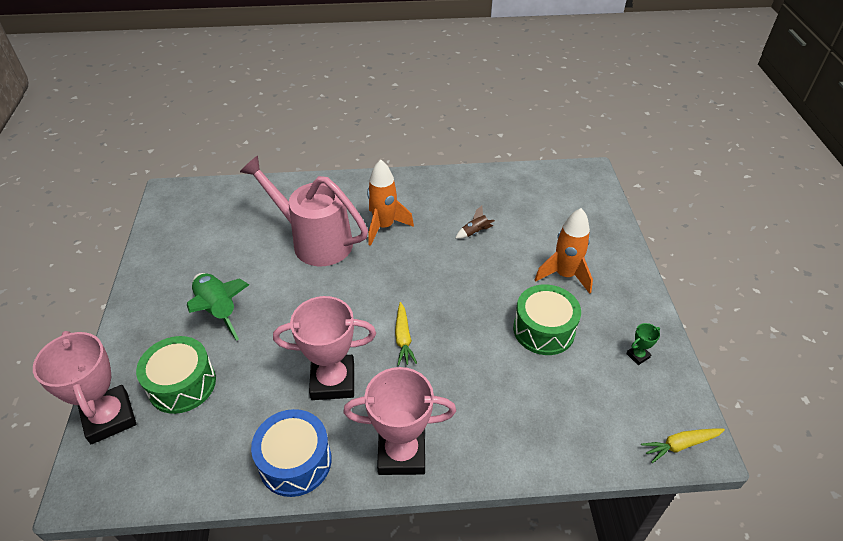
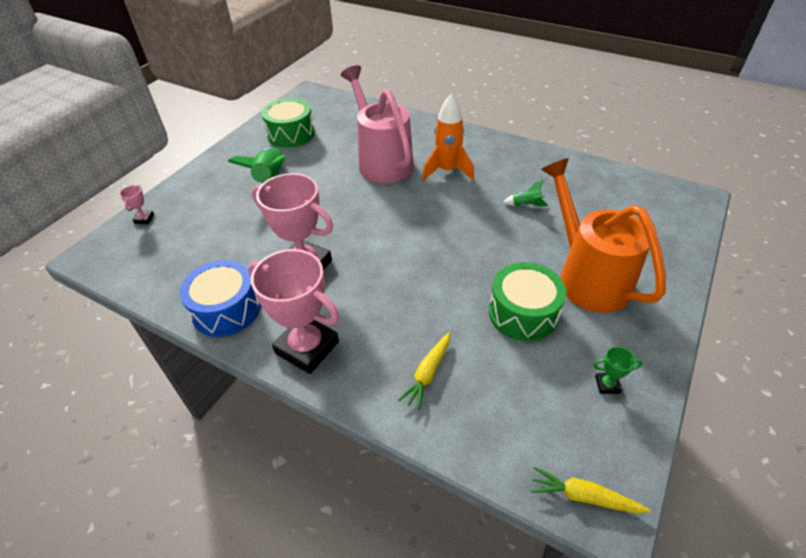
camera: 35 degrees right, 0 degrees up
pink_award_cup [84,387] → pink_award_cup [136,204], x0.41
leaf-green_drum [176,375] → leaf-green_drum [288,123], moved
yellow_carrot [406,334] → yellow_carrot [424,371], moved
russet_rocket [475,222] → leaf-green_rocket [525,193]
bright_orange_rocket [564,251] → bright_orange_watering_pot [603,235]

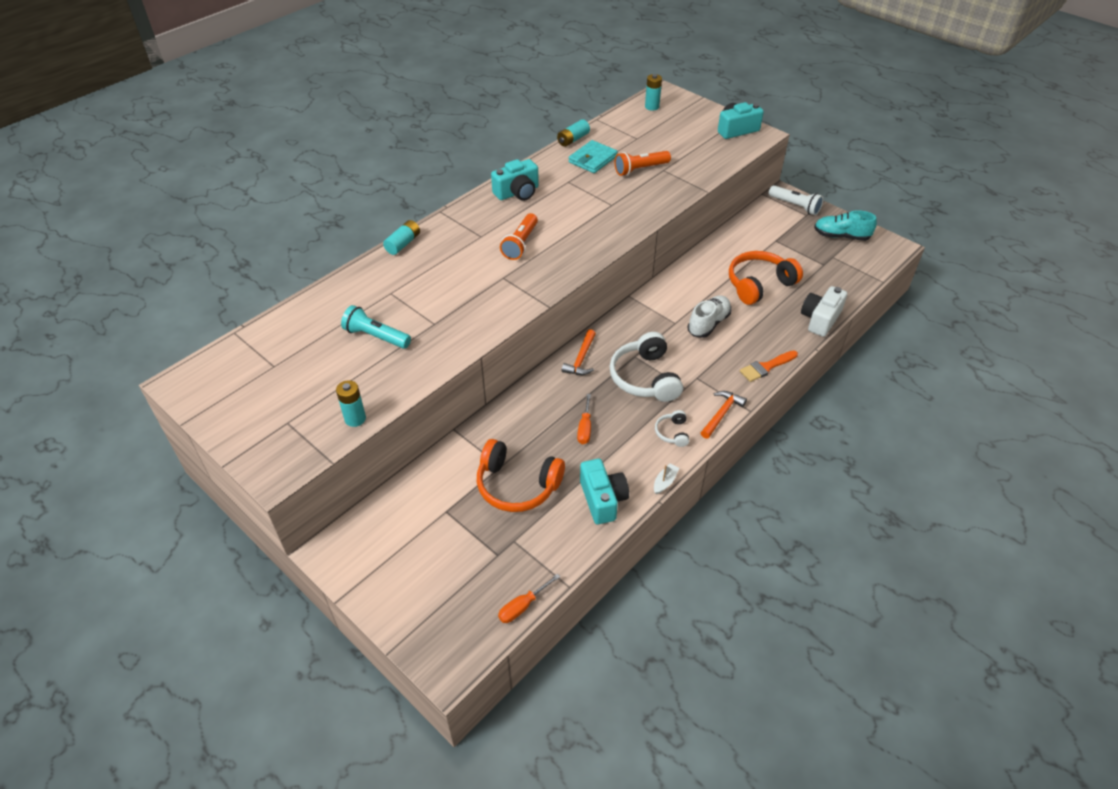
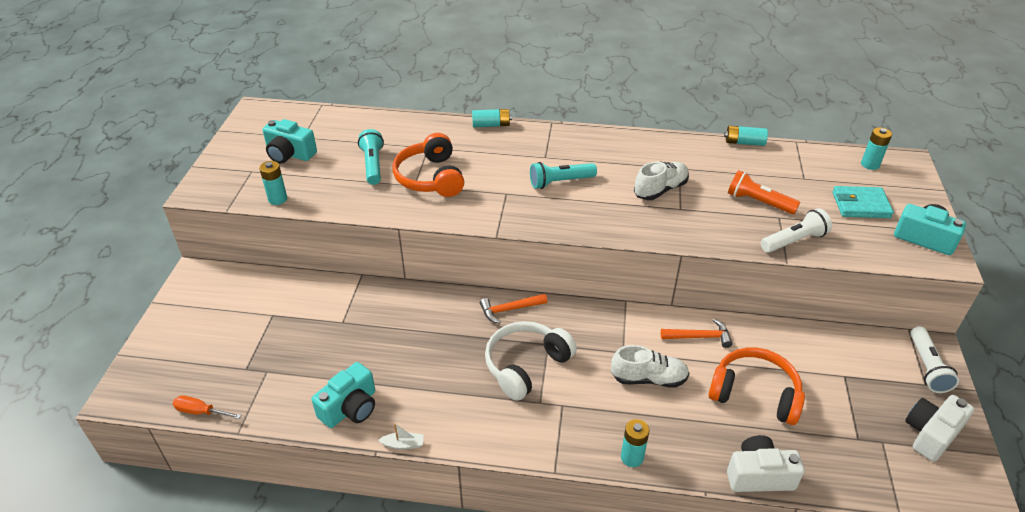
camera: 55 degrees right, 5 degrees down
bright_orange_headphones [521,475] → bright_orange_headphones [428,165], moved
turquoise_camera [515,180] → turquoise_camera [289,141], moved
bright_orange_flashlight [519,236] → turquoise_flashlight [563,175]
turquoise_card_wallet [593,156] → turquoise_card_wallet [863,202], moved
bright_orange_hand_screwdriver [584,419] → -
snow-white_headphones [672,428] → -
bright_orange_carpenter's_hammer [724,415] → bright_orange_carpenter's_hammer [697,333], moved
bright_orange_brush [769,366] → turquoise_AA_battery [635,443]
turquoise_lace-up_shoe [845,225] → snow-white_camera [939,428]
- → snow-white_lace-up_shoe [661,180]
- → snow-white_flashlight [796,230]

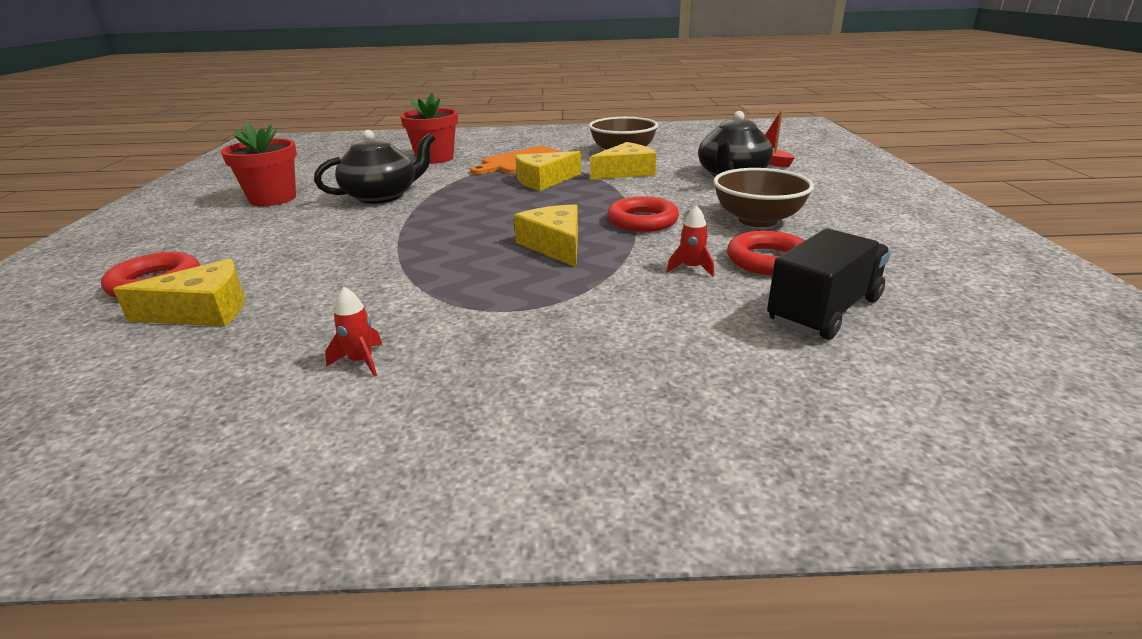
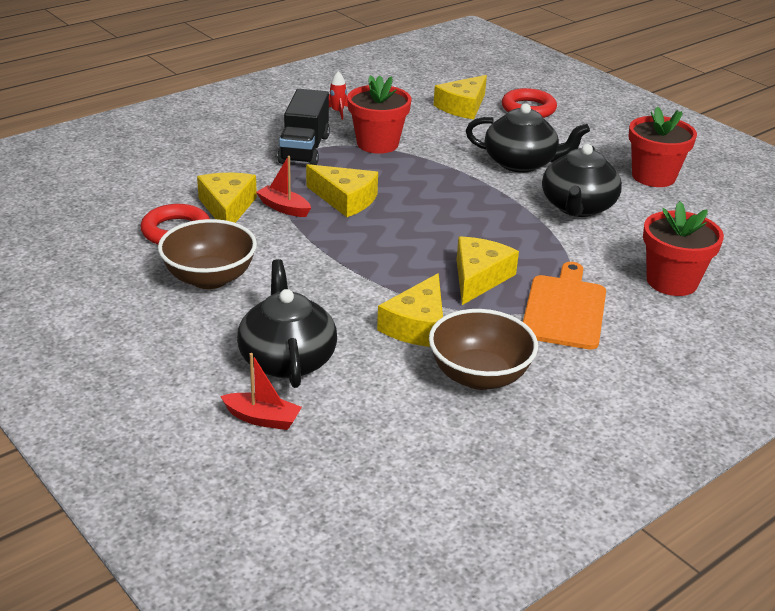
camera: 140 degrees right, 5 degrees up
crimson_torus [643,214] → -
crimson_rocket [690,241] → yellow_cheese [227,198]
jet-black_truck [829,284] → jet-black_truck [303,127], moved
- → crimson_toy_boat [283,186]
- → crimson_plant_pot [379,114]
- → jet-black_china_teapot [528,137]

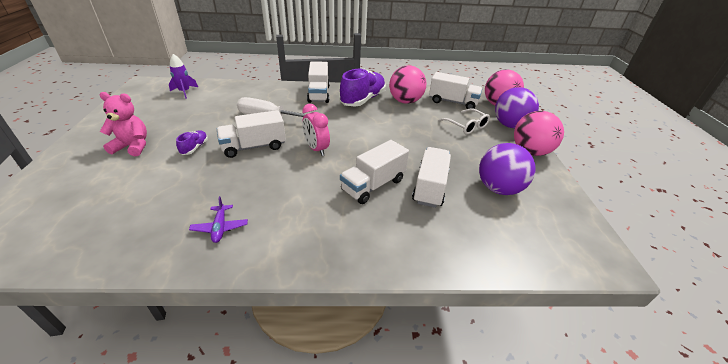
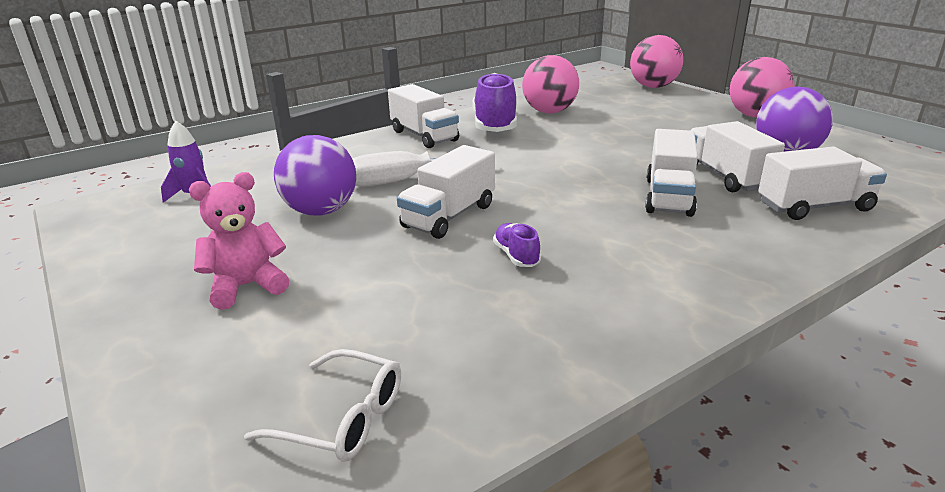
camera: 30 degrees left, 10 degrees down
purple_lace-up_shoe [192,142] → purple_lace-up_shoe [517,245], moved
purple_plane [218,219] → -
pink_clock [316,130] → -
snow-white_truck [455,90] → snow-white_truck [822,183], moved
snow-white_glasses [464,121] → snow-white_glasses [322,405], moved
purple_sphere [517,107] → purple_sphere [315,175], moved

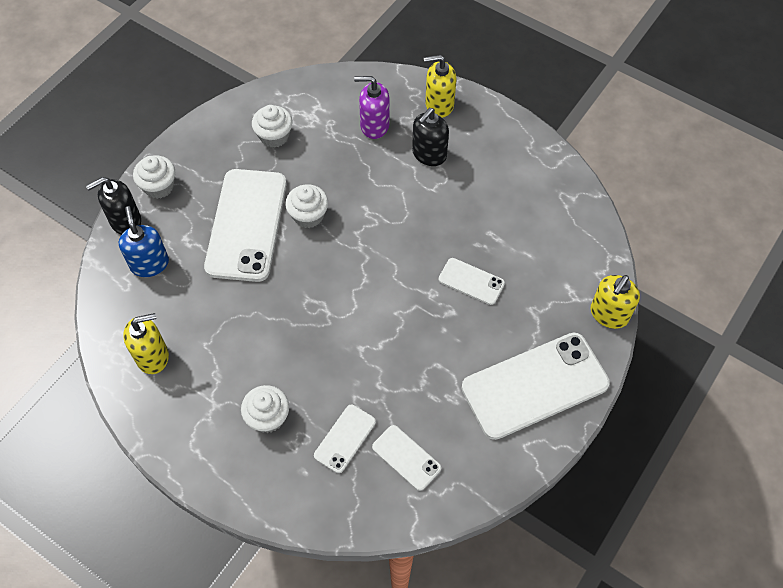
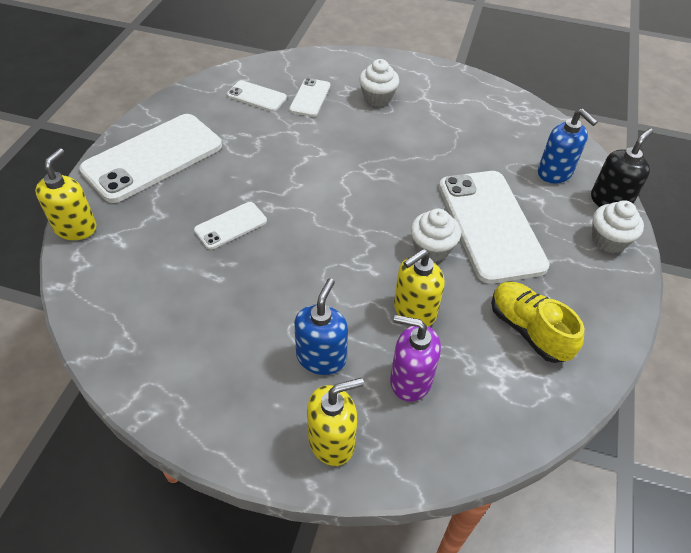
camera: 160 degrees right, 10 degrees down
yellow_soap_dispenser [146,343] → yellow_soap_dispenser [419,287], moved
snow-white_muffin [272,126] → yellow_lace-up_shoe [537,322]
purple_soap_dispenser [372,107] → purple_soap_dispenser [415,358], 150 degrees counterclockwise
jet-black_soap_dispenser [430,137] → cobalt_soap_dispenser [321,326]
snow-white_phone [472,281] → snow-white_phone [230,226], 45 degrees counterclockwise

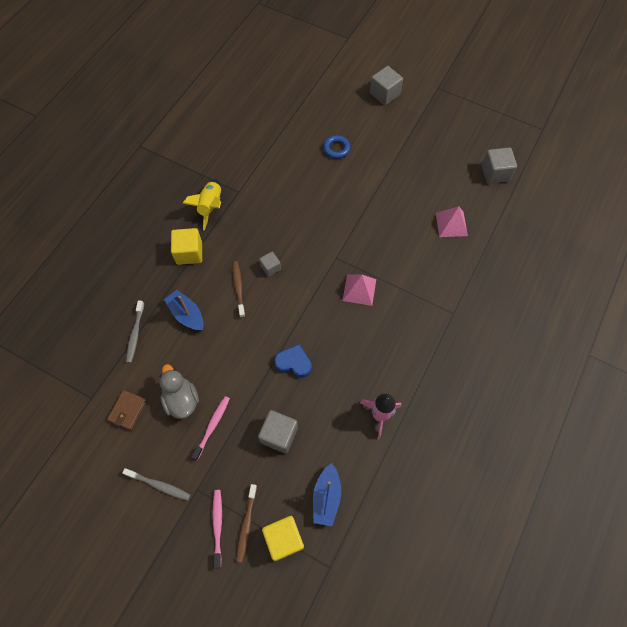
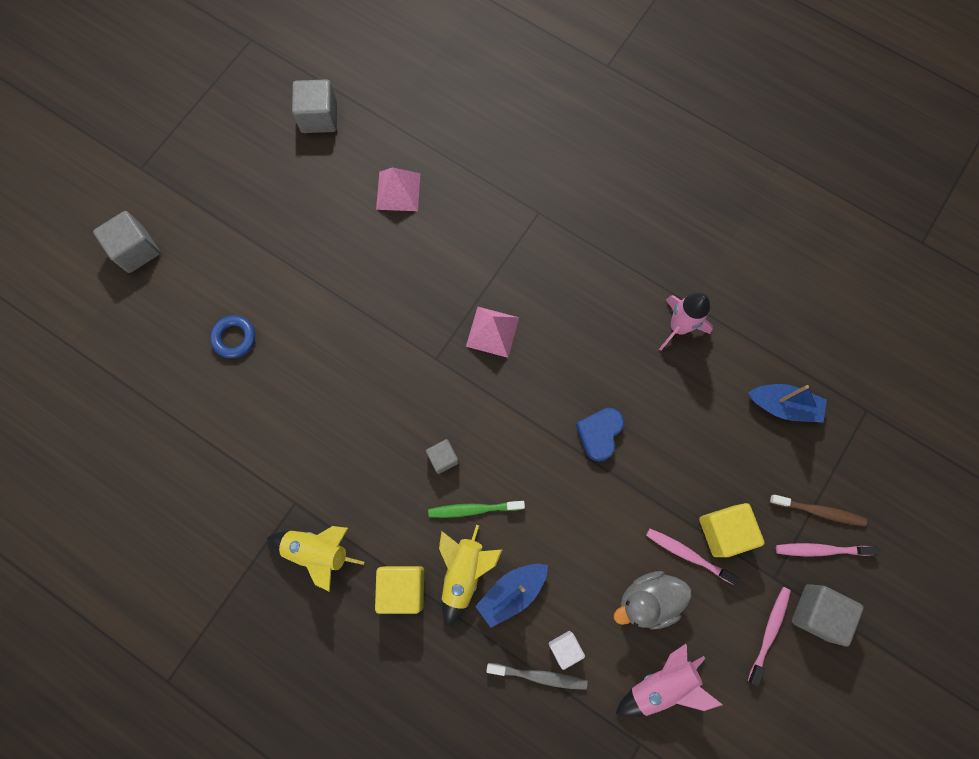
camera: 85 degrees left, 10 degrees up
russet_card_wallet [127,410] → pink_rocket [669,680]
grey_tooth_brush [156,484] → pink_tooth_brush [769,636]
russet_tooth_brush [239,289] → leaf-green_tooth_brush [476,509]
grey_cube [278,432] → grey_cube [828,615], moved
yellow_cube [283,538] → yellow_cube [732,530], moved
- → yellow_rocket [471,576]
- → snow-white_cube [567,650]

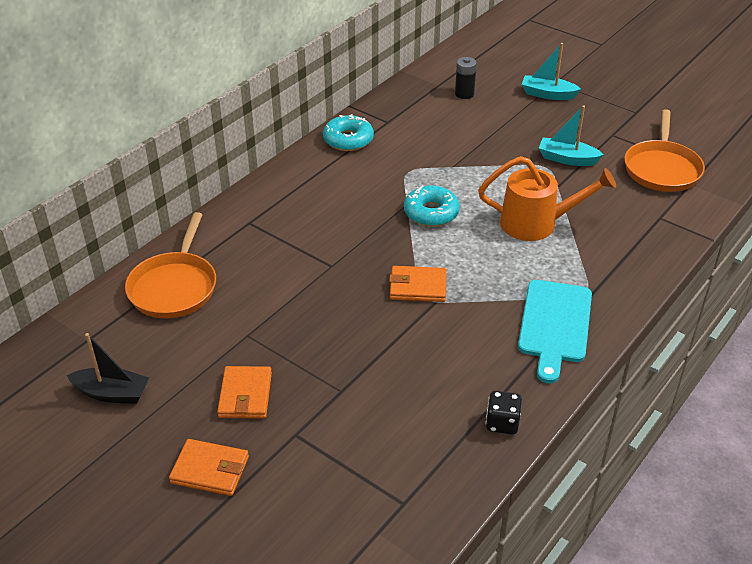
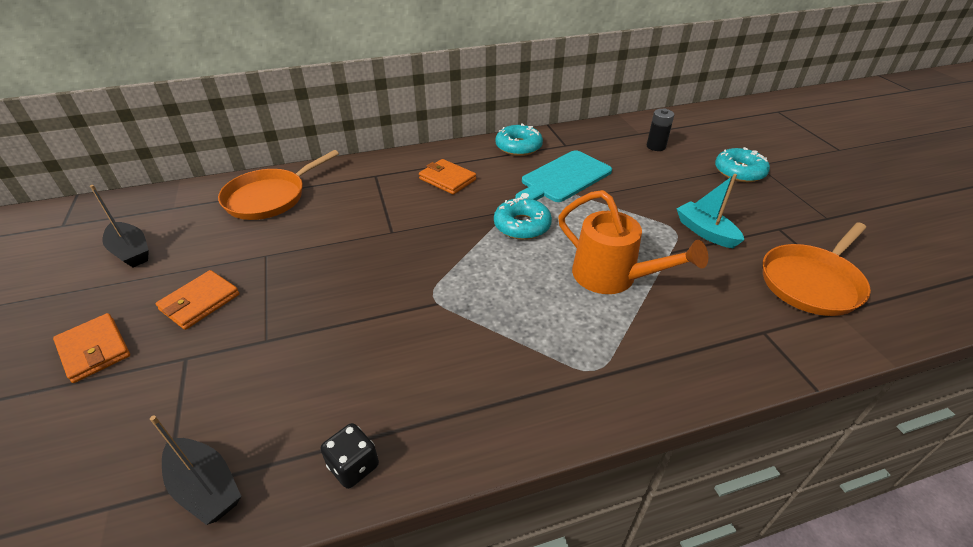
camera: 35 degrees right, 0 degrees up
bright_orange_card_wallet [417,284] → bright_orange_card_wallet [447,177], moved
turquoise_cutting_board [555,331] → turquoise_cutting_board [563,176], moved
turquoise_toy_boat [551,71] → turquoise_donut [742,164]
- → jet-black_toy_boat [195,470]

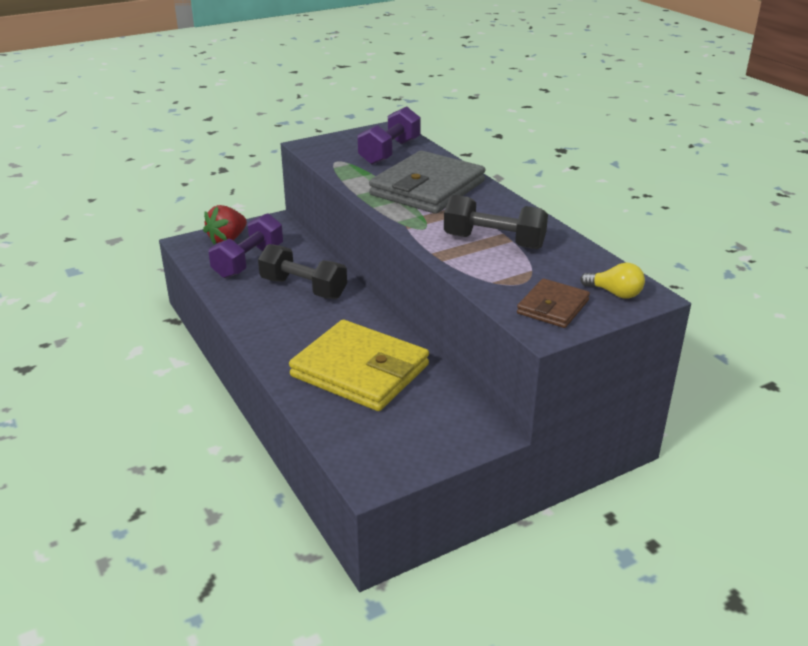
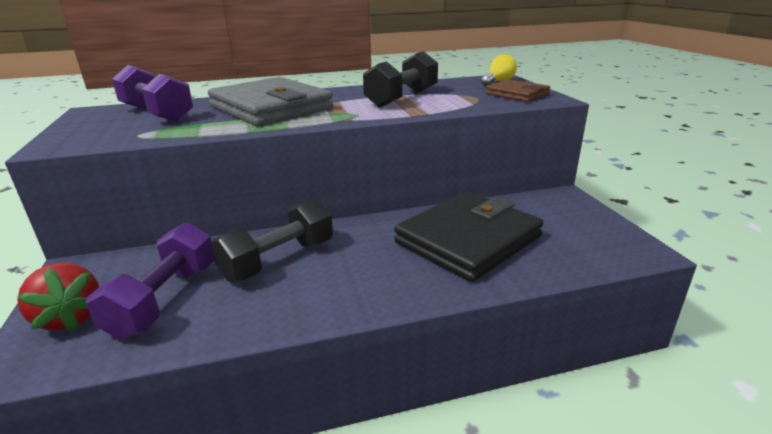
camera: 75 degrees left, 5 degrees down
purple_dumbbell [246,245] → purple_dumbbell [150,281], 60 degrees clockwise
yellow_card_wallet [359,365] → jet-black_card_wallet [468,236]

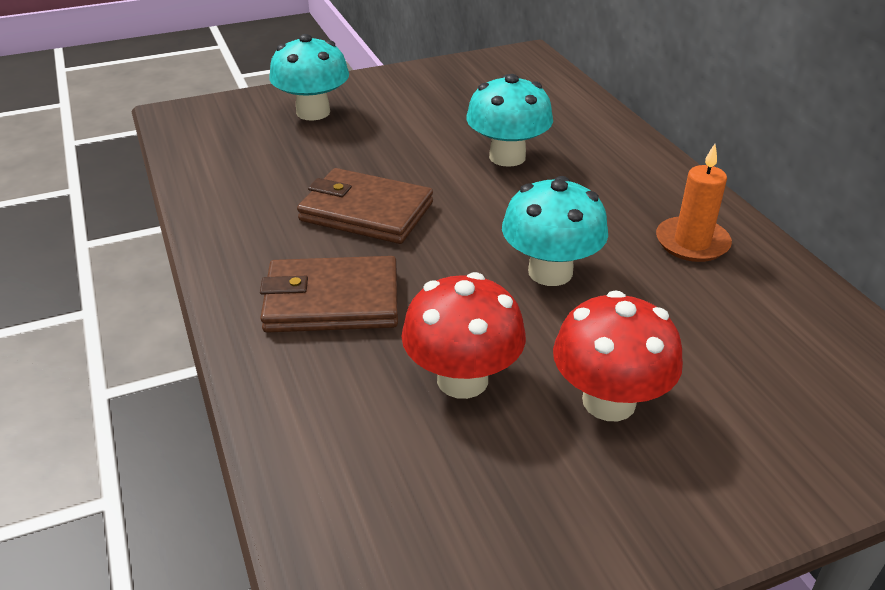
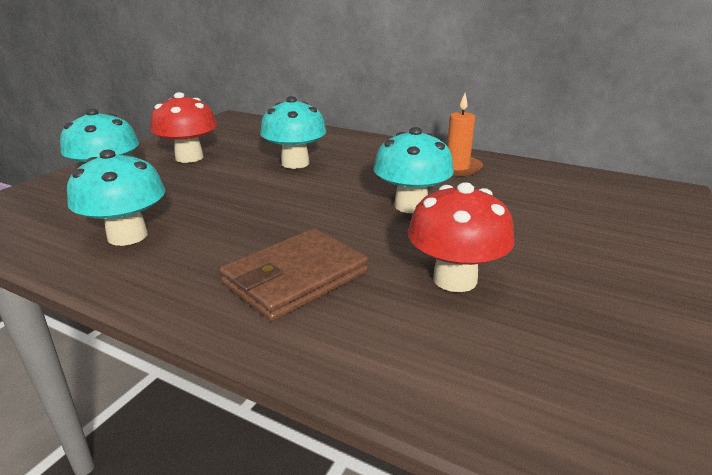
camera: 40 degrees left, 10 degrees down
russet_card_wallet [365,206] → -
crimson_mushroom [618,355] → crimson_mushroom [183,127], moved
- → turquoise_mushroom [116,198]

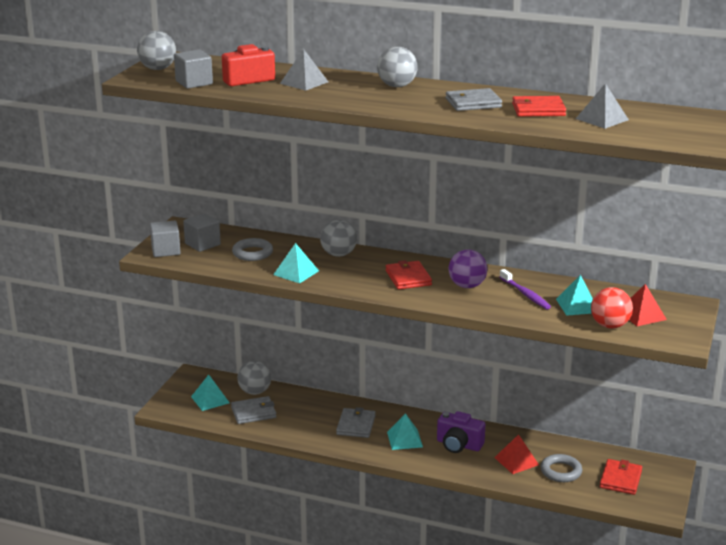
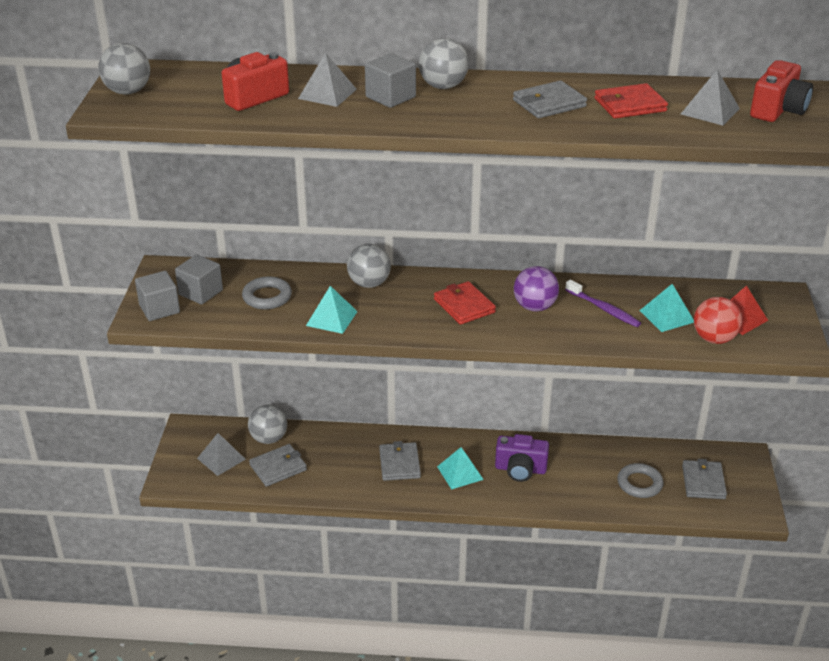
camera: 15 degrees left, 10 degrees up
grey_cube [193,69] → grey_cube [390,80], moved
turquoise_pyramid [210,393] → grey_pyramid [221,454]
crimson_pyramid [516,454] → -
crimson_card_wallet [621,477] → grey_card_wallet [704,479]
- → crimson_camera [781,91]

